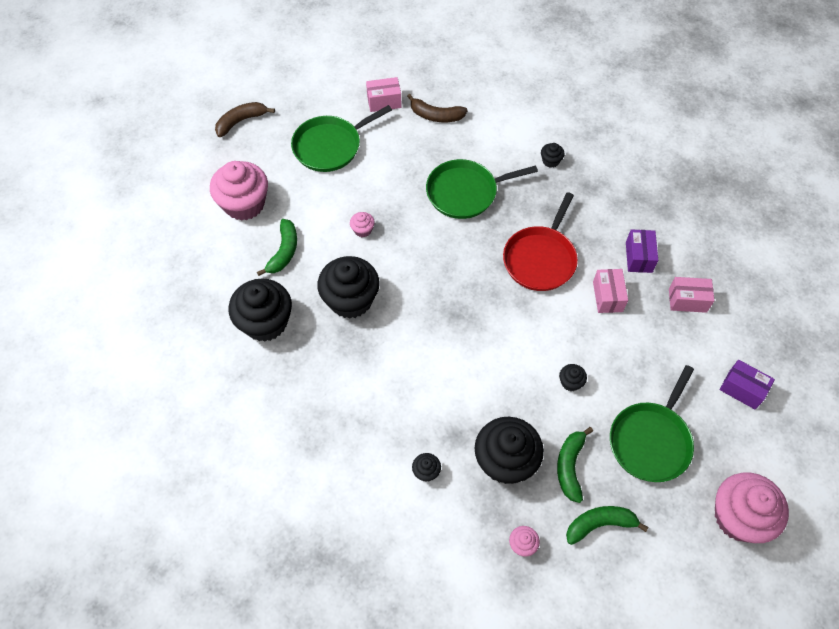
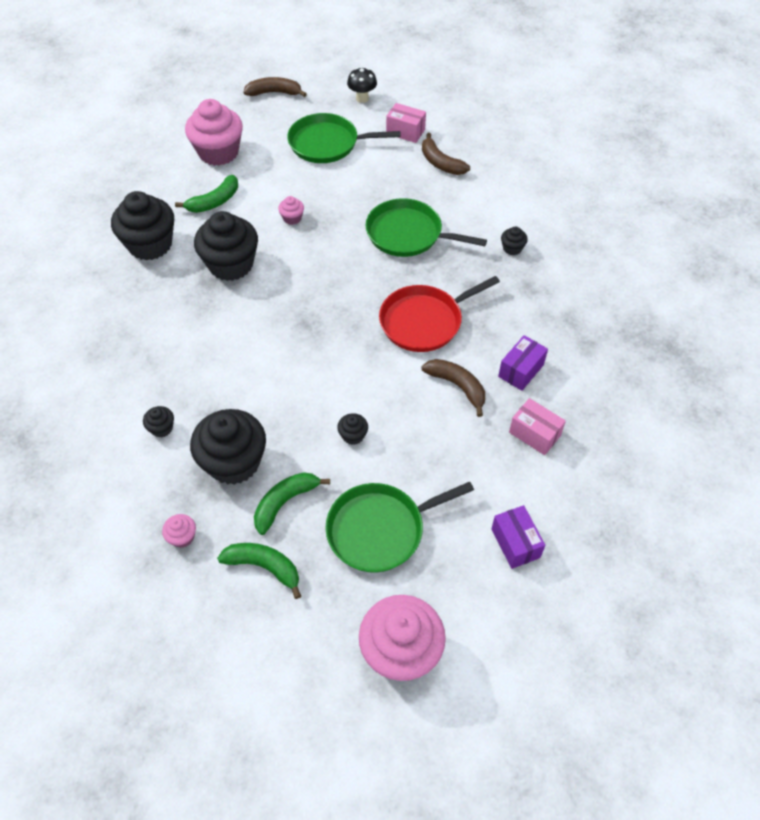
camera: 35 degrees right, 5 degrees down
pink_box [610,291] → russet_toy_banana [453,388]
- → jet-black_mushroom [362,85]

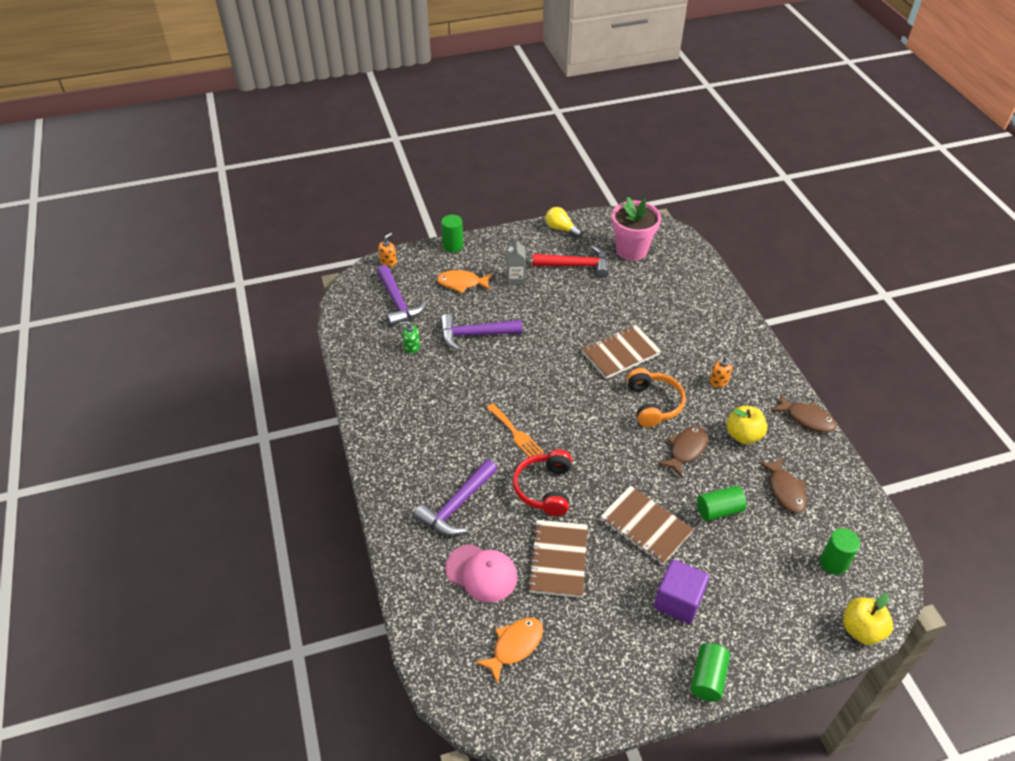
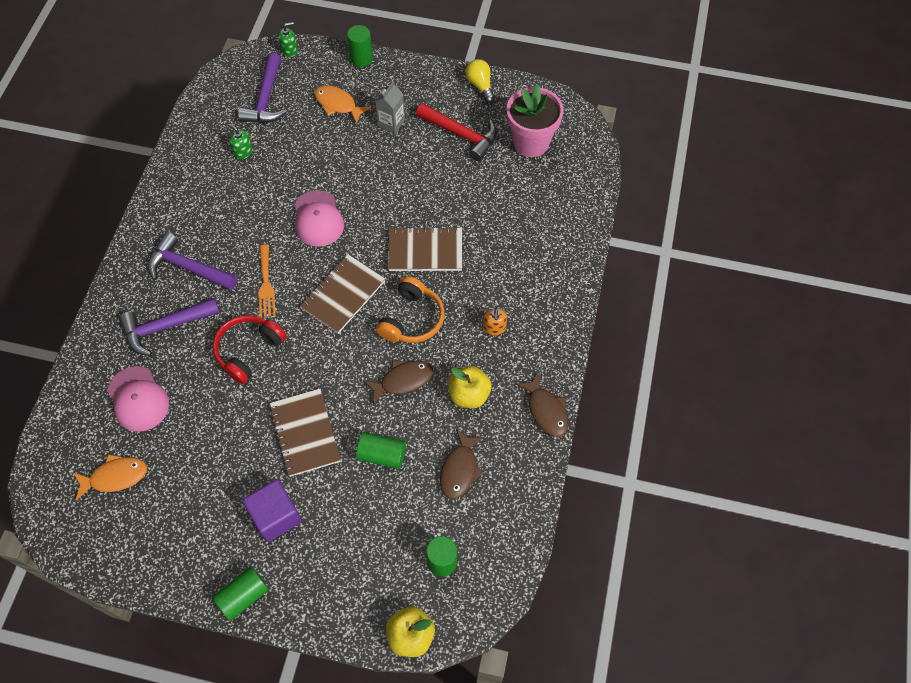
camera: 30 degrees right, 15 degrees up
bright_orange_soap_dispenser [387,250] → leaf-green_soap_dispenser [288,39]
purple_carpenter's_hammer [481,332] → purple_carpenter's_hammer [192,261], moved
russet_notepad [557,559] → russet_notepad [342,294], moved
- → pink_peaked_cap [319,218]

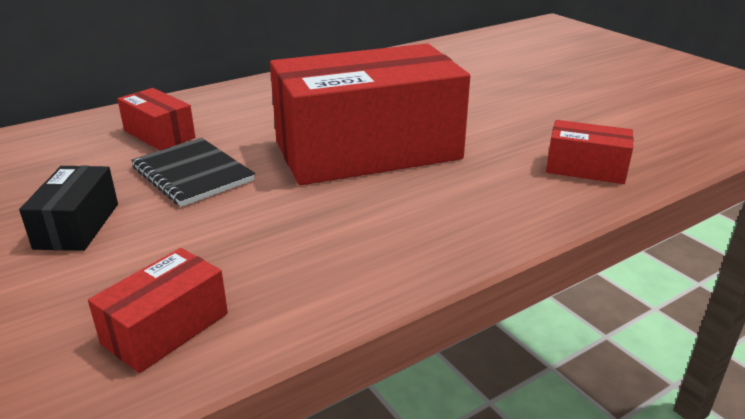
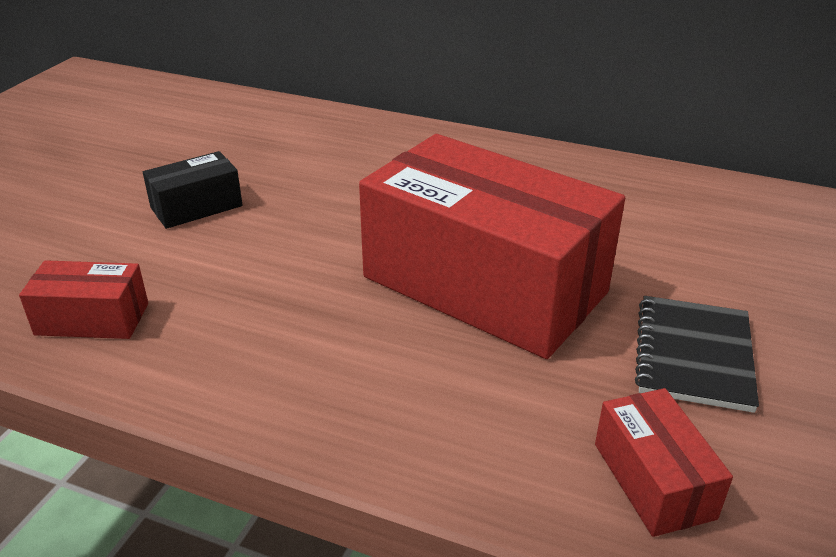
camera: 55 degrees right, 5 degrees up
crimson_box [156,119] → -
jet-black_notepad [193,172] → jet-black_notepad [697,354], moved

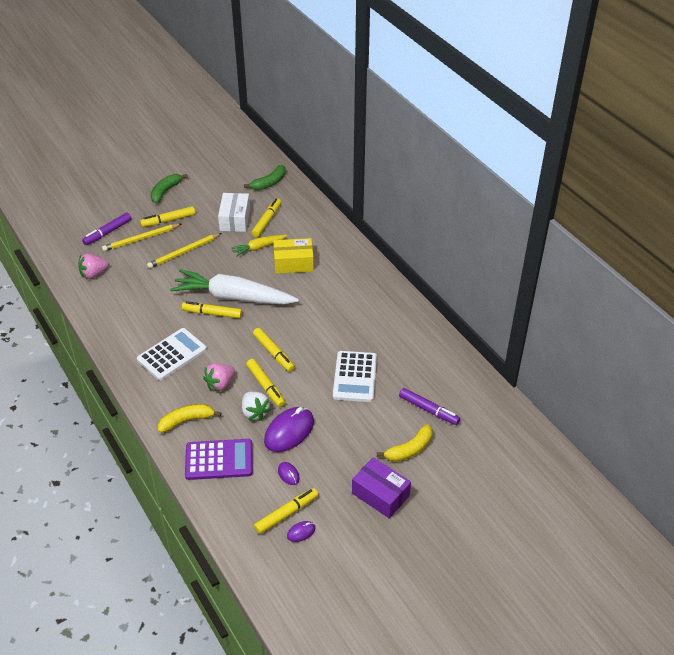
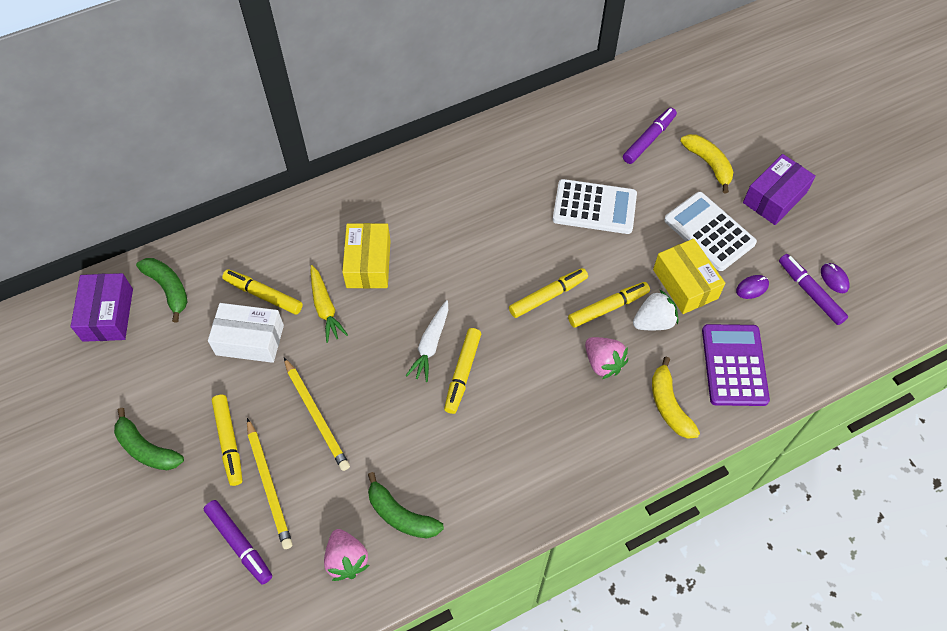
camera: 85 degrees left, 15 degrees up
snow-white_pocket_calculator [172,354] → snow-white_pocket_calculator [710,231], moved
snow-white_carrot [234,287] → snow-white_carrot [427,341], x0.48
yellow_marker_pen [286,511] → purple_marker_pen [813,289]
purple_computer_mouse [289,429] → yellow_box [689,276]
- → purple_box [102,307]
- → leaf-green_toy_banana [406,505]

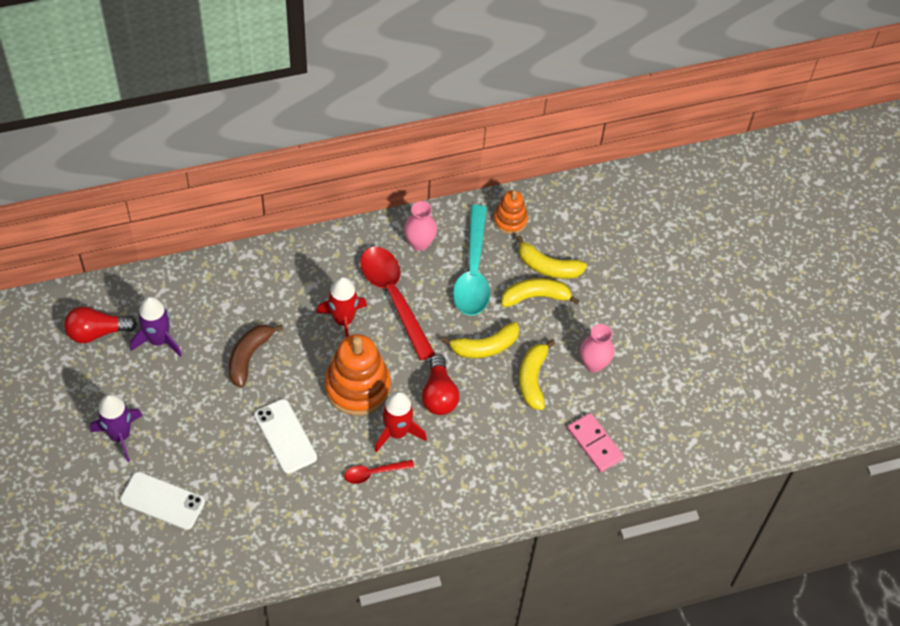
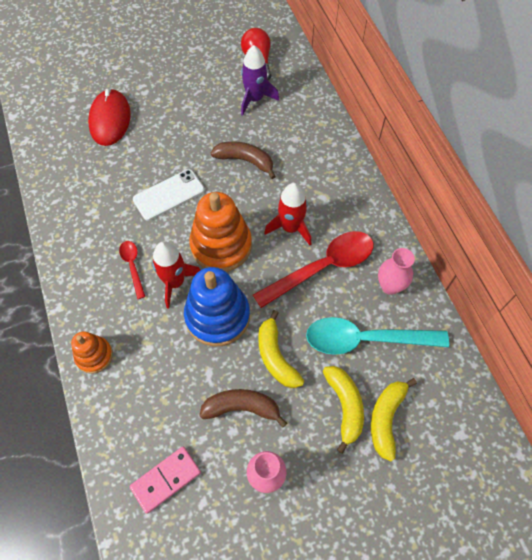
camera: 90 degrees right, 5 degrees up
purple_rocket [116,428] → -
snow-white_phone [162,501] → crimson_computer_mouse [109,117]
crimson_light_bulb [440,384] → cobalt_stacking_toy [217,307]
bright_orange_stacking_toy [511,212] → bright_orange_stacking_toy [92,352], moved
yellow_toy_banana [537,374] → russet_toy_banana [243,408]

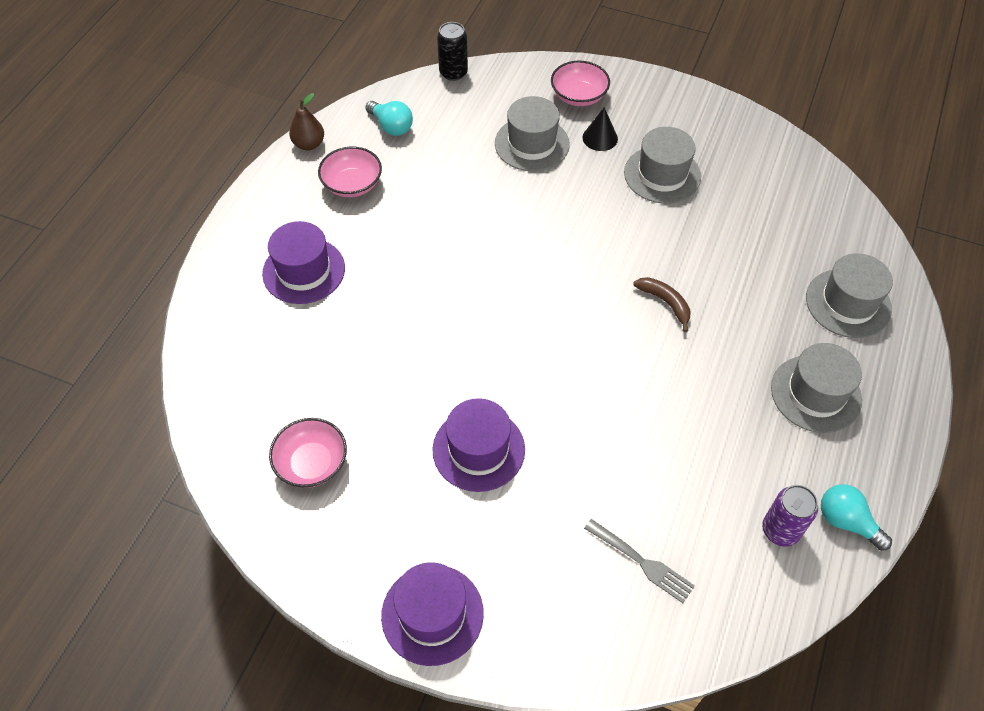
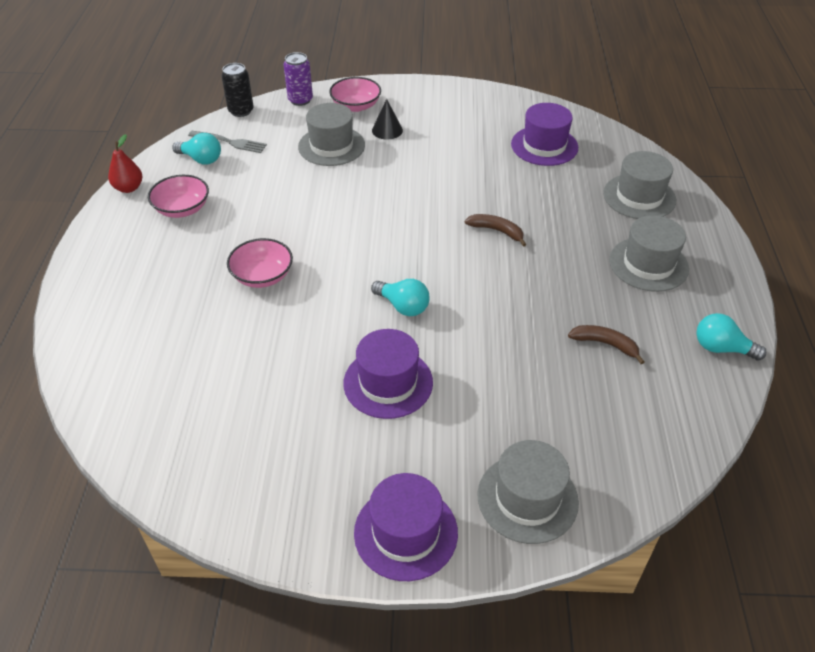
camera: 20 degrees left, 10 degrees down
purple_top_hat [303,262] → purple_top_hat [544,134], moved
pink_bowl [308,453] → pink_bowl [260,263], moved
russet_toy_pear [306,122] → crimson_toy_pear [125,163]
grey_dinner_fork [639,561] → grey_dinner_fork [227,142], moved
grey_top_hat [662,165] → grey_top_hat [528,492], moved
purple_soda_can [790,516] → purple_soda_can [298,79], moved
- → turquoise_light_bulb [400,297]
- → russet_toy_banana [606,344]

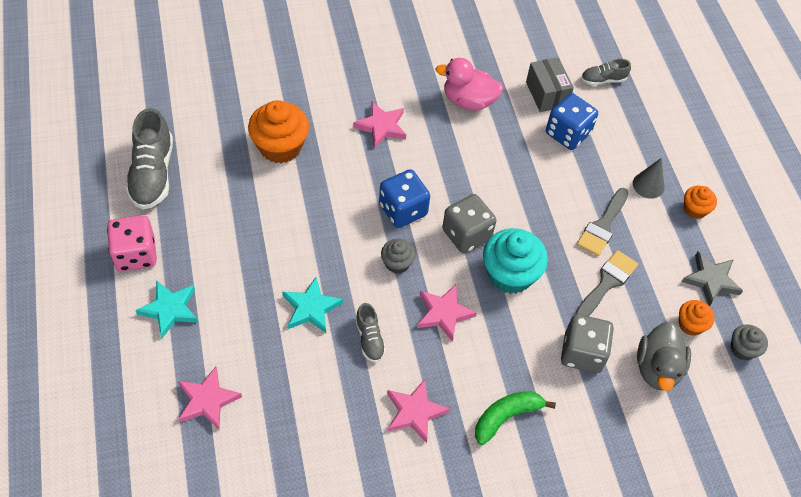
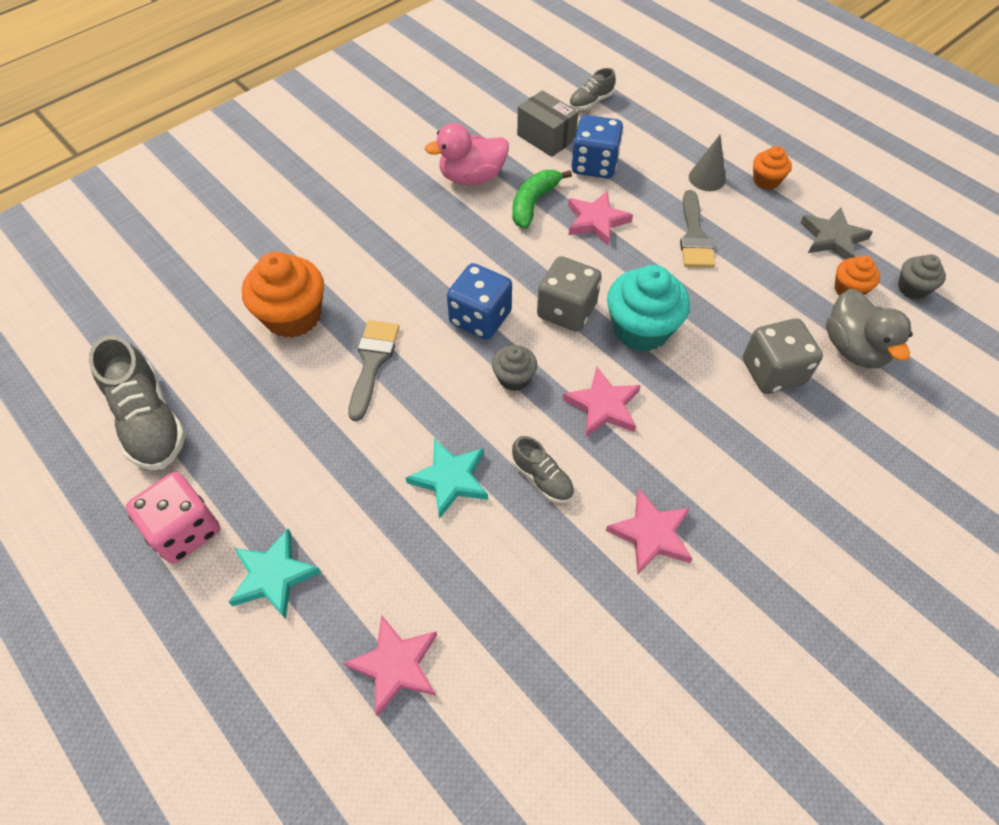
camera: 25 degrees left, 0 degrees up
pink_star_shape [379,125] → pink_star_shape [600,218], moved
leaf-green_toy_banana [515,418] → leaf-green_toy_banana [542,199], moved
grey_brush [606,283] → grey_brush [374,370], moved

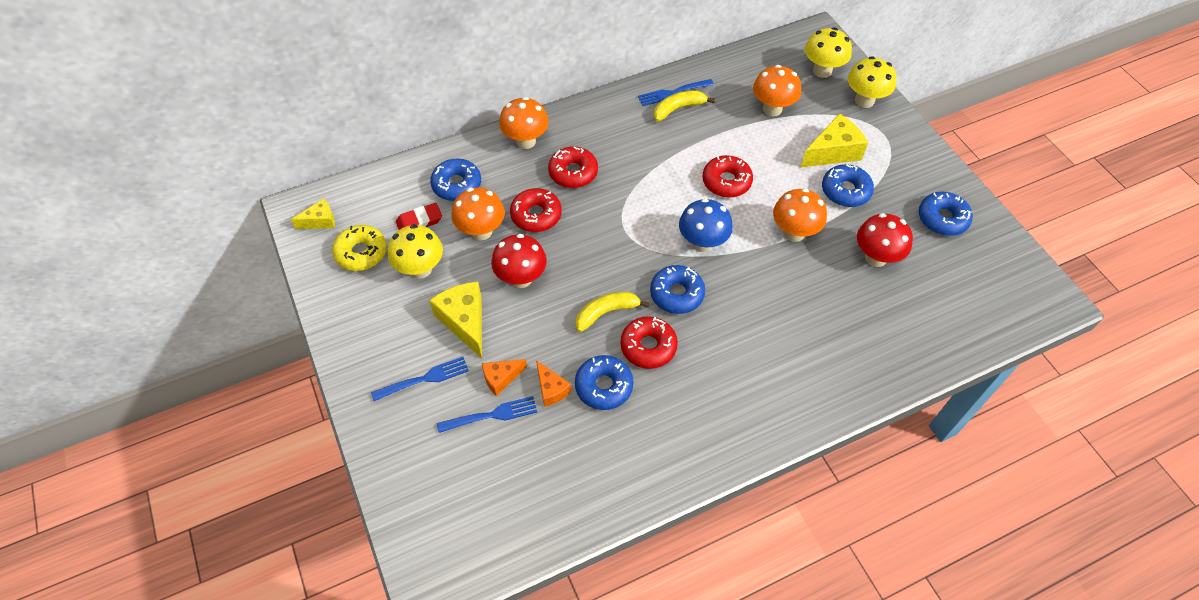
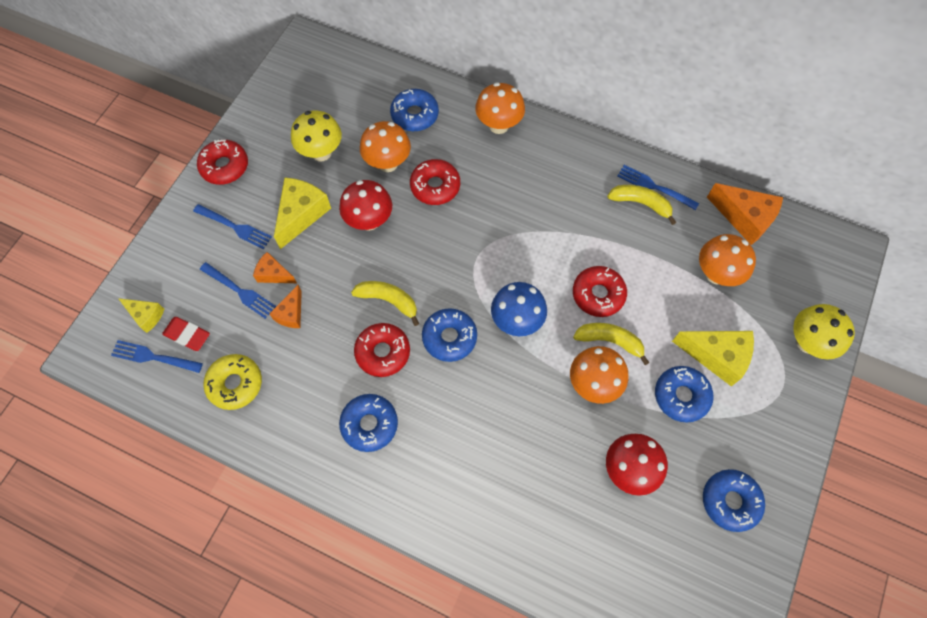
camera: 50 degrees right, 10 degrees up
yellow_cheese [313,214] → yellow_cheese [141,315], moved
yellow_donut [359,248] → yellow_donut [232,382], moved
crimson_pencil_eraser [419,216] → crimson_pencil_eraser [186,334], moved
crimson_donut [573,167] → crimson_donut [222,162], moved
cobalt_donut [604,382] → cobalt_donut [368,423], moved
yellow_mushroom [828,53] → -
- → cobalt_dinner_fork [157,356]
- → yellow_toy_banana [611,344]
- → bright_orange_cheese [745,214]

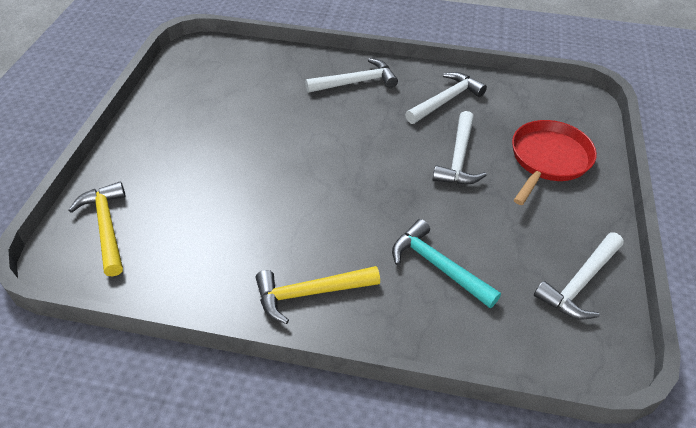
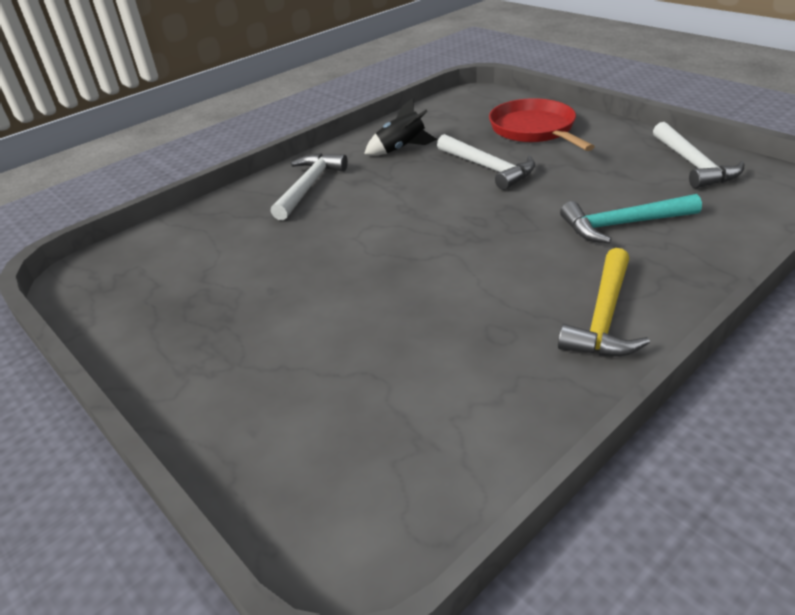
camera: 50 degrees left, 10 degrees down
yellow_carpenter's_hammer [96,228] → -
snow-white_carpenter's_hammer [446,98] → jet-black_rocket [400,127]

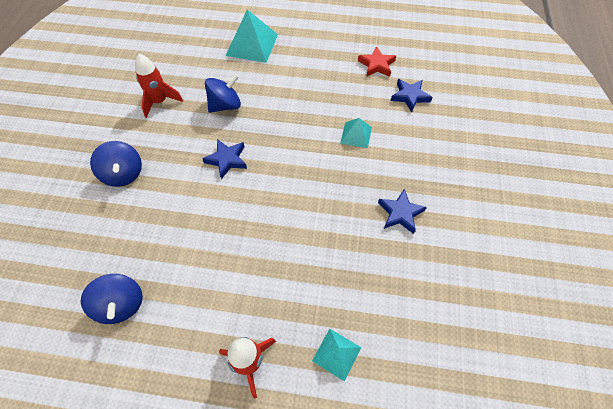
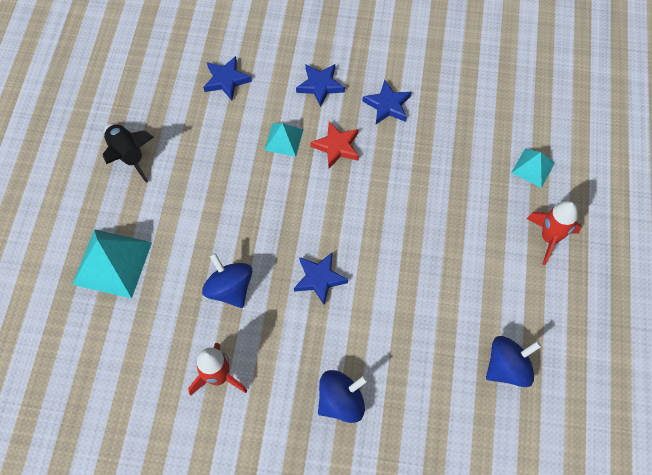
camera: 90 degrees left, 5 degrees up
crimson_star_shape [377,61] → crimson_star_shape [334,144], moved
- → jet-black_rocket [128,153]
- → cobalt_star_shape [320,85]

